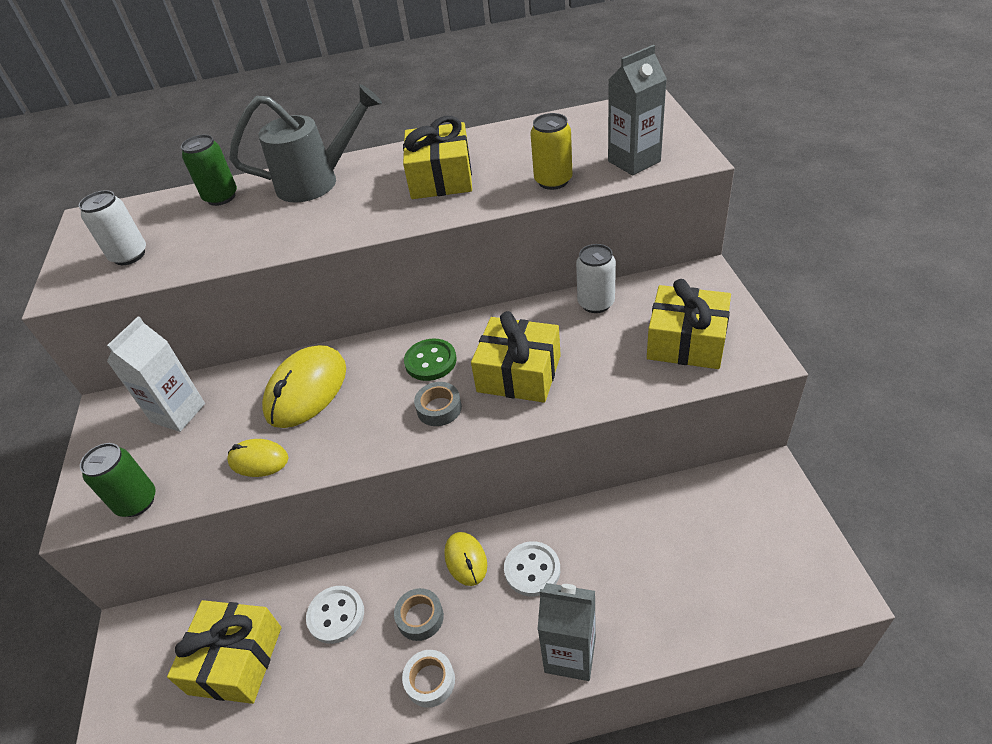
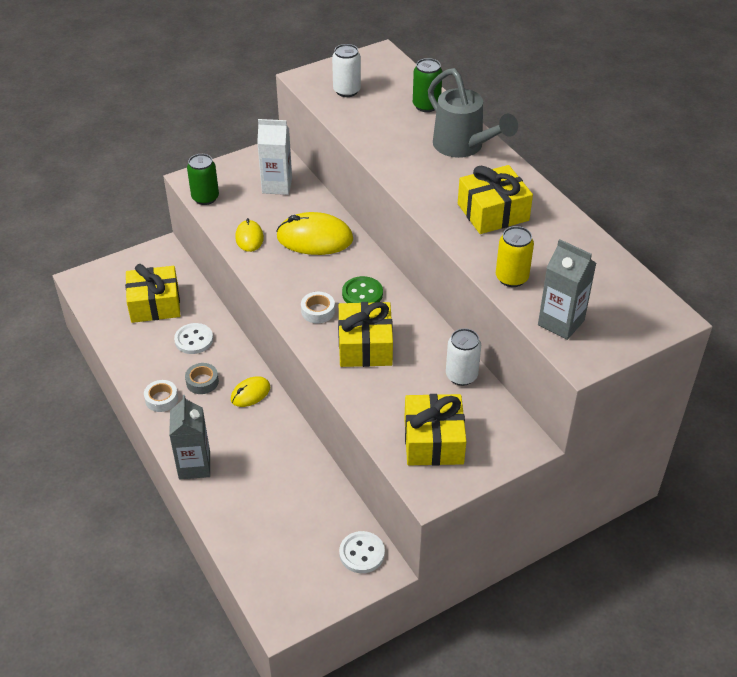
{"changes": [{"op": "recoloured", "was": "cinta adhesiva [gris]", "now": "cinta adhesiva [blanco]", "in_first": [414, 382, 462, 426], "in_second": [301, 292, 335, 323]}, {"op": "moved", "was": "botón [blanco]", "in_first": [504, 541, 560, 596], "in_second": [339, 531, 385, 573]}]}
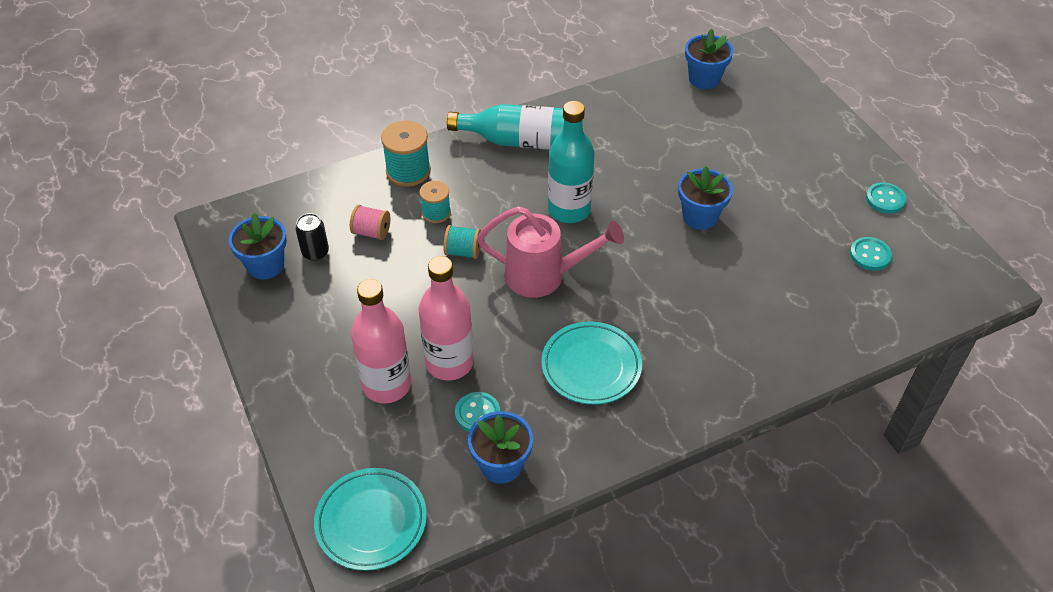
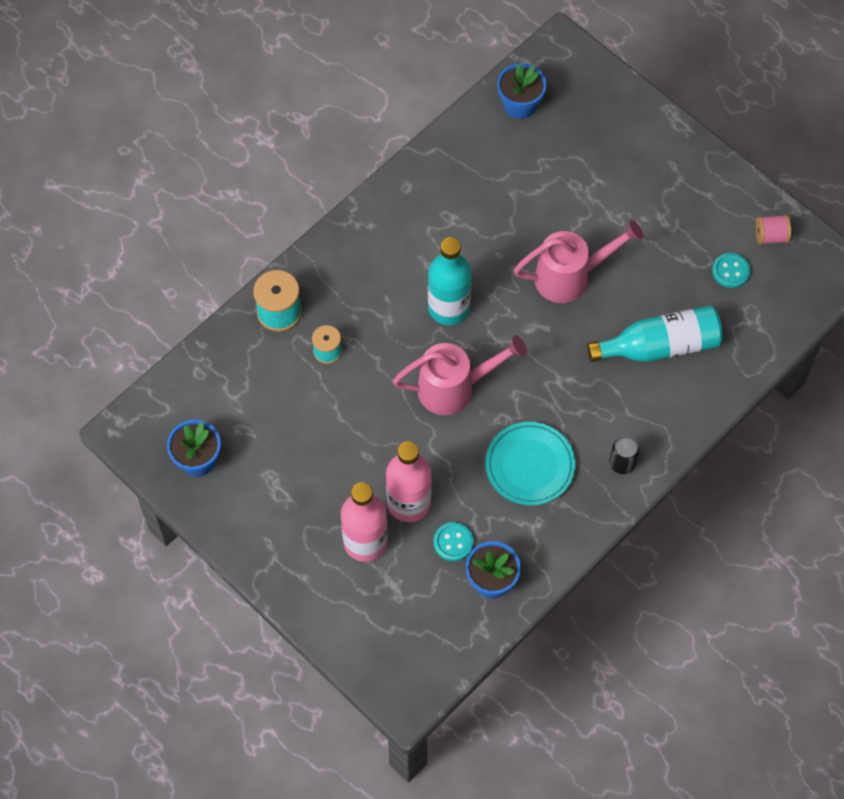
{"changes": [{"op": "moved", "was": "botella [turquesa]", "in_first": [447, 104, 564, 150], "in_second": [587, 306, 723, 362]}, {"op": "replaced", "was": "maceta [azul]", "now": "regadera [rosa]", "in_first": [678, 166, 733, 230], "in_second": [514, 220, 644, 303]}, {"op": "removed", "was": "botón [turquesa]", "in_first": [866, 182, 906, 214]}, {"op": "moved", "was": "carrete [rosa]", "in_first": [350, 205, 390, 240], "in_second": [756, 215, 791, 245]}, {"op": "moved", "was": "lata [negro]", "in_first": [295, 213, 329, 261], "in_second": [609, 436, 639, 474]}, {"op": "removed", "was": "carrete [turquesa]", "in_first": [443, 225, 481, 259]}, {"op": "removed", "was": "plato [turquesa]", "in_first": [314, 468, 427, 571]}]}
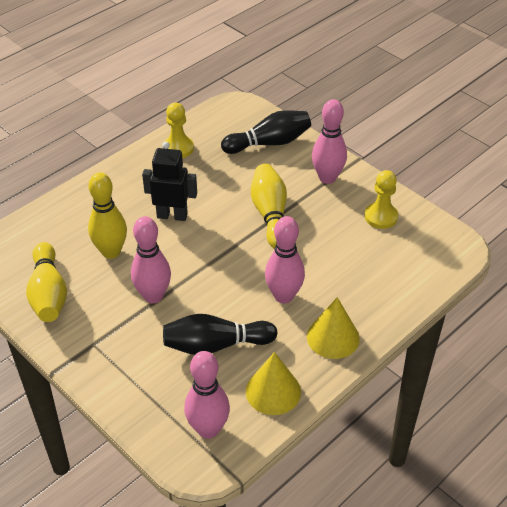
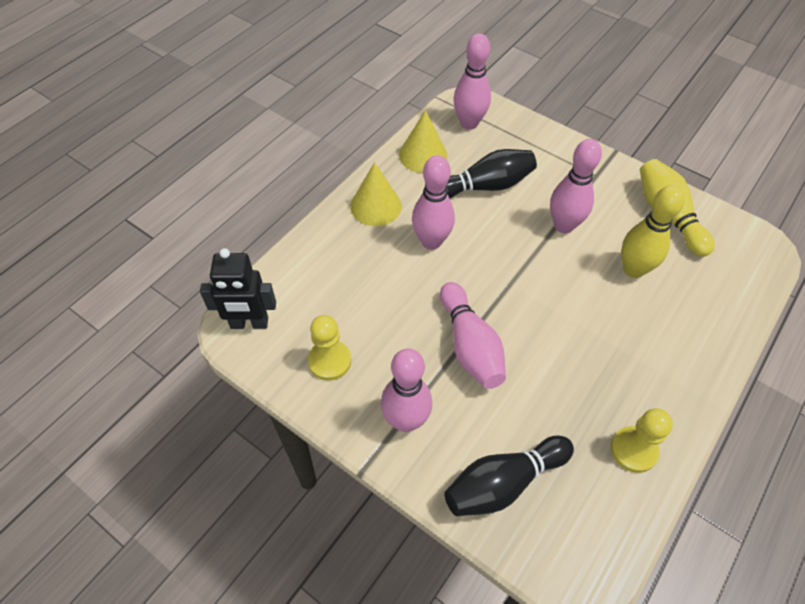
{"changes": [{"op": "moved", "was": "robot [negro]", "in_first": [142, 142, 197, 221], "in_second": [200, 248, 276, 329]}, {"op": "recoloured", "was": "bolo [amarillo]", "now": "bolo [rosa]", "in_first": [251, 164, 287, 249], "in_second": [440, 282, 506, 389]}]}
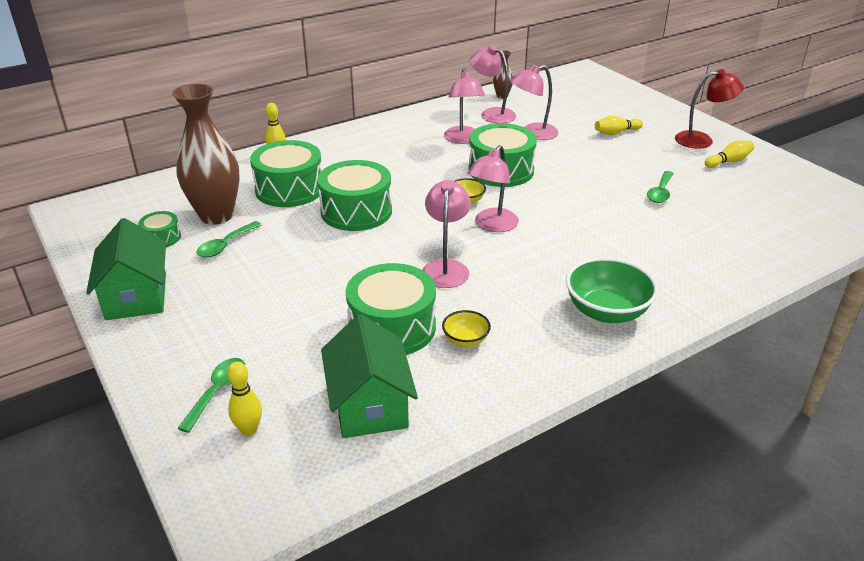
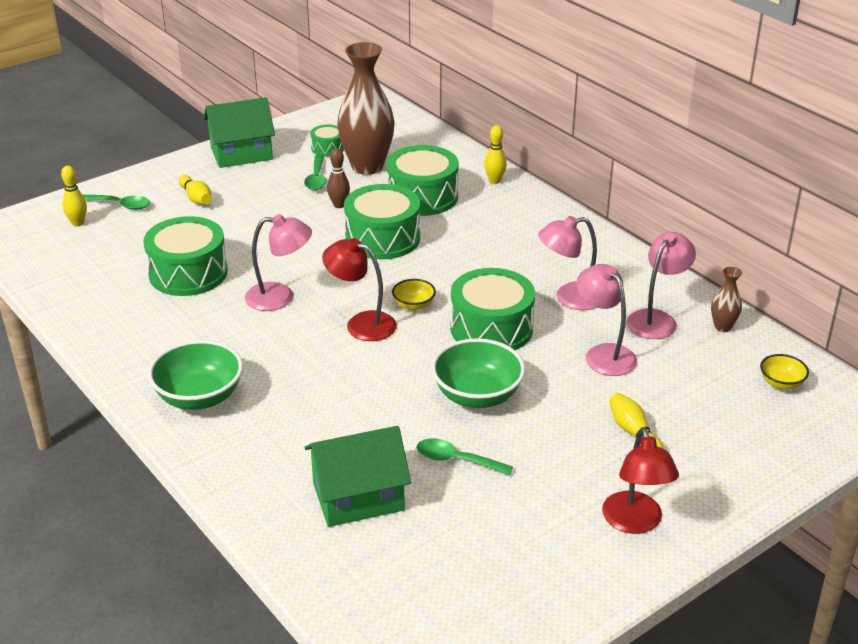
{"changes": [{"op": "moved", "was": "bolo [amarillo]", "in_first": [705, 140, 754, 168], "in_second": [178, 175, 212, 204]}, {"op": "recoloured", "was": "lámpara [rosa]", "now": "lámpara [rojo]", "in_first": [467, 145, 519, 232], "in_second": [322, 238, 397, 341]}, {"op": "turned", "was": "cuchara [verde]", "in_first": [196, 221, 262, 258], "in_second": [304, 155, 327, 190], "clockwise": -120}, {"op": "moved", "was": "cuenco [amarillo]", "in_first": [442, 310, 491, 347], "in_second": [760, 354, 809, 389]}, {"op": "moved", "was": "casa [verde]", "in_first": [321, 314, 418, 438], "in_second": [304, 426, 411, 527]}, {"op": "added", "now": "bolo [marrón]", "in_second": [327, 148, 350, 208]}, {"op": "added", "now": "cuenco [verde]", "in_second": [431, 338, 525, 408]}]}
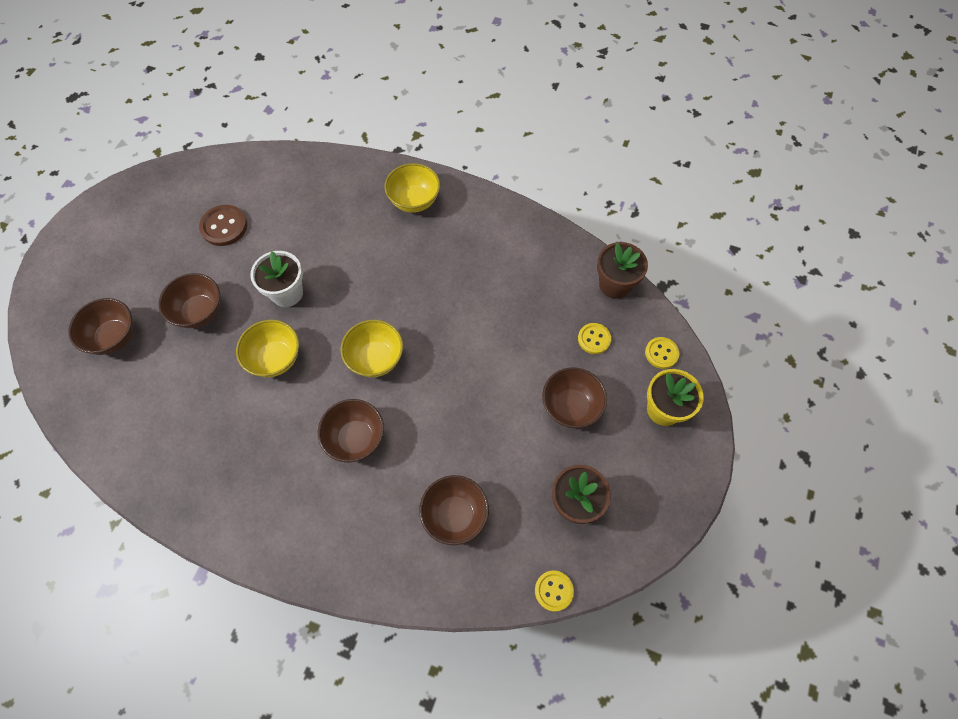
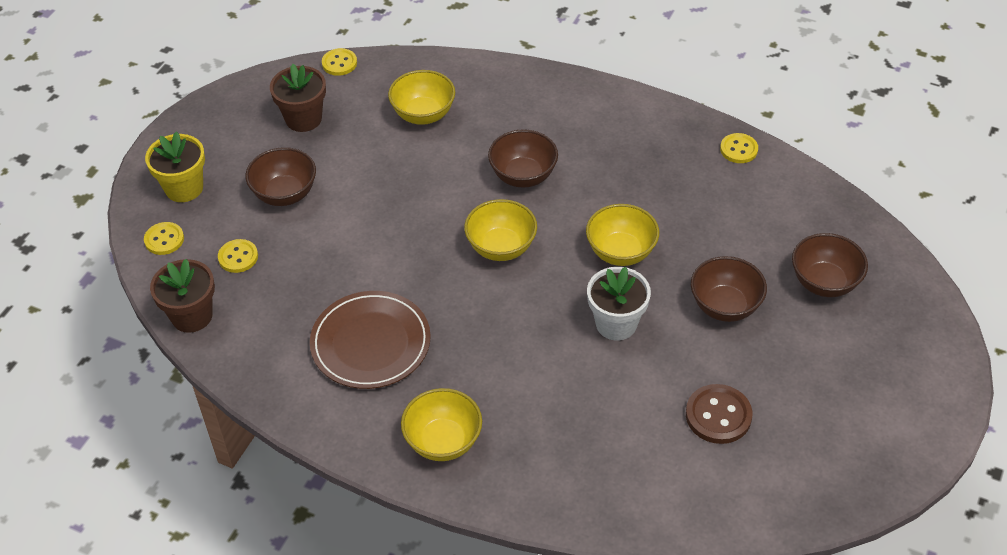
{"changes": [{"op": "recoloured", "was": "cuenco [marrón]", "now": "cuenco [amarillo]", "in_first": [419, 475, 489, 545], "in_second": [388, 70, 455, 125]}, {"op": "added", "now": "botón [amarillo]", "in_second": [720, 133, 758, 163]}, {"op": "added", "now": "plato [marrón]", "in_second": [310, 291, 431, 389]}]}
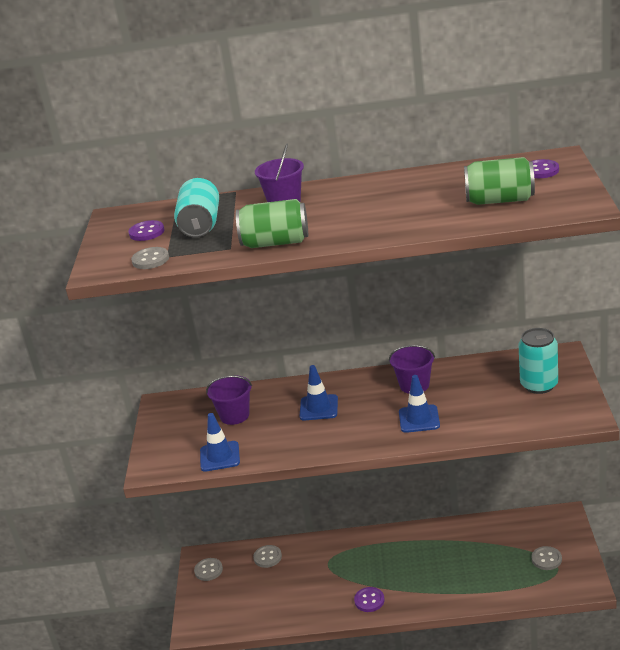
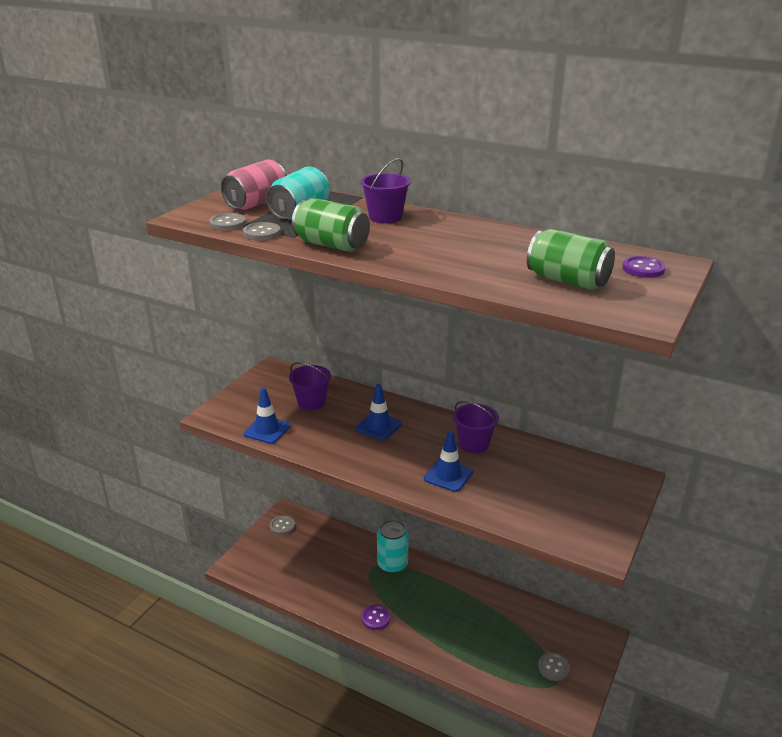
{"changes": [{"op": "replaced", "was": "botón [morado]", "now": "lata [rosa]", "in_first": [128, 220, 164, 241], "in_second": [221, 159, 287, 210]}, {"op": "moved", "was": "lata [turquesa]", "in_first": [518, 328, 558, 394], "in_second": [377, 520, 409, 574]}, {"op": "moved", "was": "botón [gris]", "in_first": [253, 545, 282, 568], "in_second": [243, 222, 281, 240]}]}
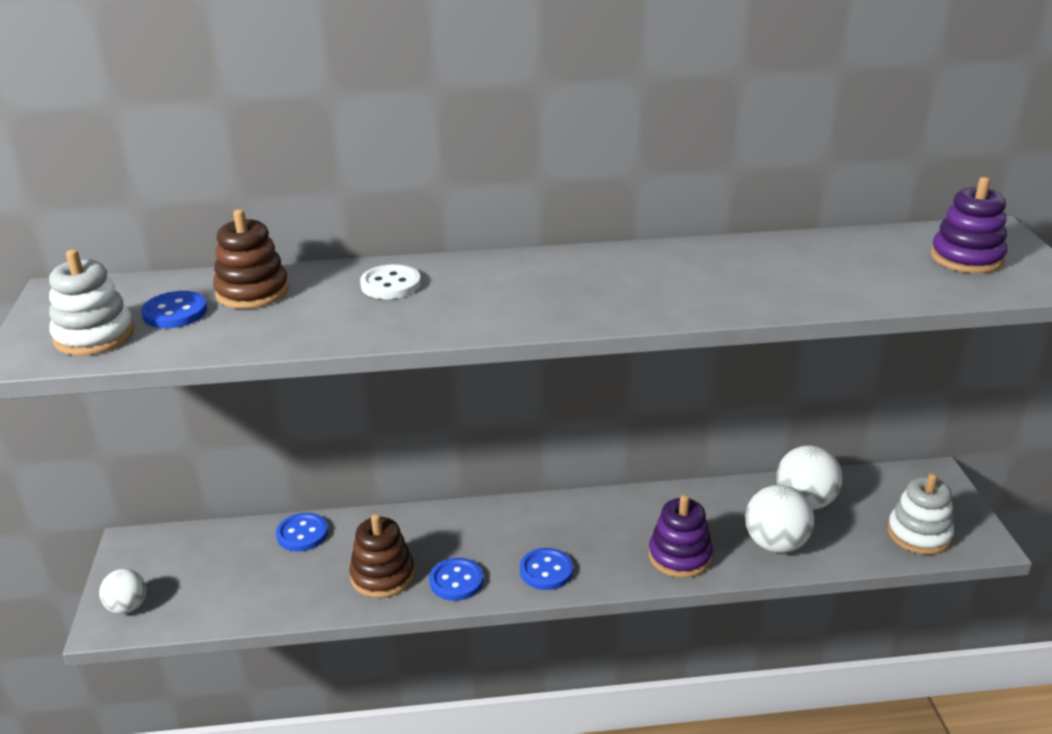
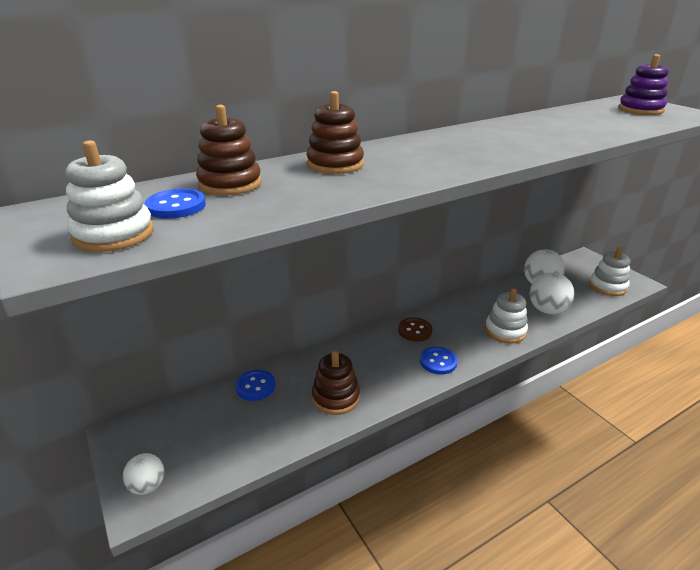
{"changes": [{"op": "replaced", "was": "botón [blanco]", "now": "juguete apilable [marrón]", "in_first": [360, 264, 421, 299], "in_second": [306, 91, 364, 174]}, {"op": "recoloured", "was": "juguete apilable [morado]", "now": "juguete apilable [blanco]", "in_first": [649, 495, 713, 578], "in_second": [485, 288, 528, 344]}, {"op": "removed", "was": "botón [azul]", "in_first": [429, 558, 483, 601]}, {"op": "added", "now": "botón [marrón]", "in_second": [398, 317, 432, 342]}]}
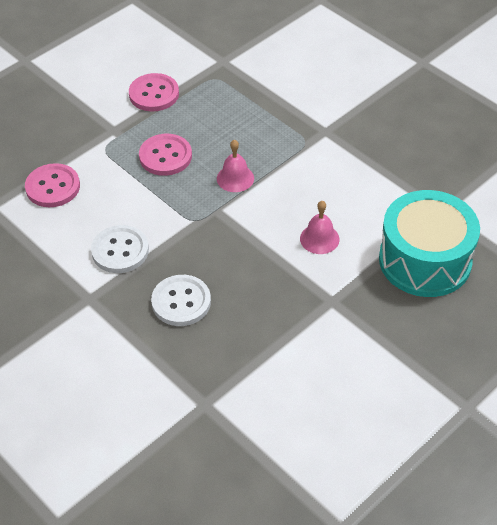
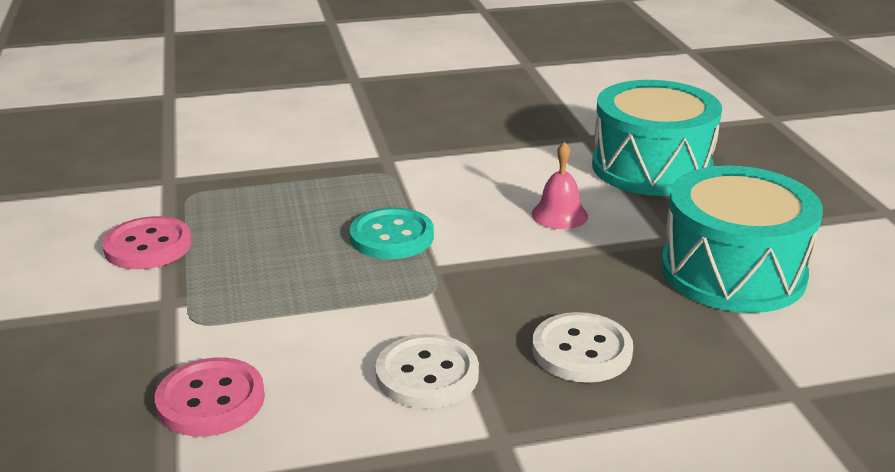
{"changes": [{"op": "removed", "was": "botón [rosa]", "in_first": [139, 134, 192, 176]}, {"op": "replaced", "was": "campana [rosa]", "now": "botón [turquesa]", "in_first": [217, 140, 254, 192], "in_second": [350, 207, 434, 259]}, {"op": "added", "now": "tambor [turquesa]", "in_second": [661, 166, 823, 313]}]}
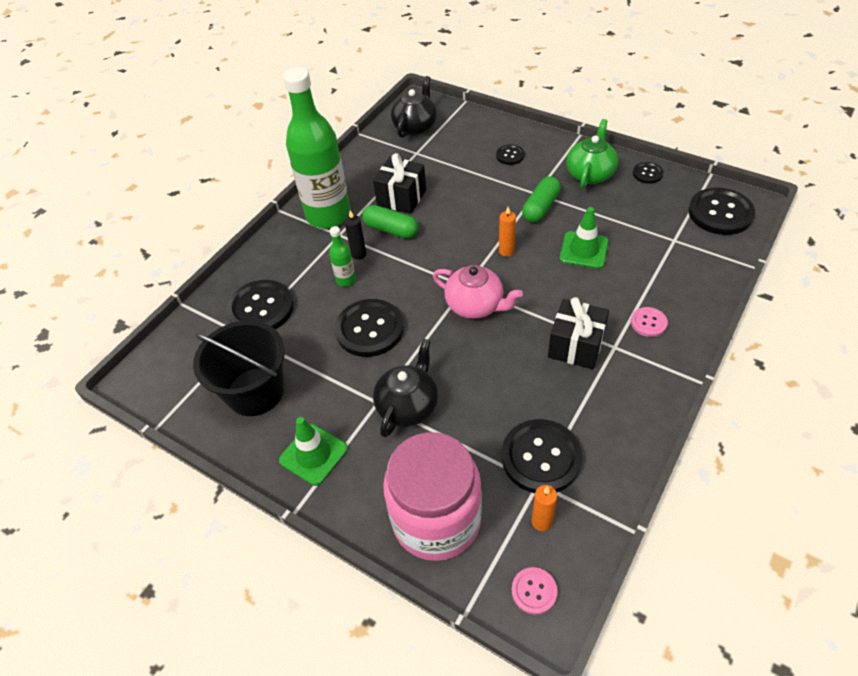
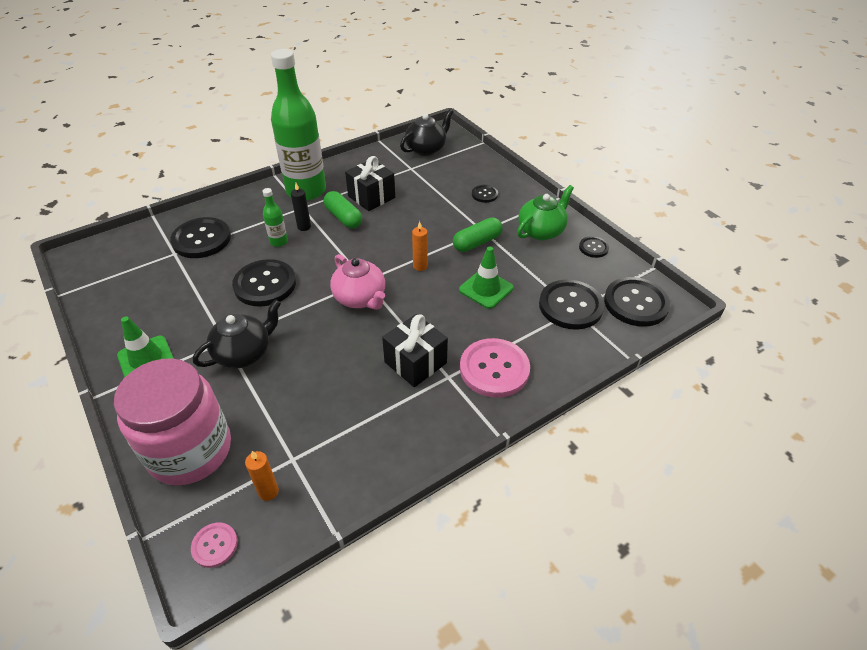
{"changes": [{"op": "resized", "was": "botón [rosa]", "in_first": [631, 307, 668, 337], "in_second": [460, 338, 530, 398], "ratio": 1.98}, {"op": "removed", "was": "balde [negro]", "in_first": [193, 321, 285, 416]}, {"op": "moved", "was": "botón [negro]", "in_first": [502, 419, 582, 493], "in_second": [539, 280, 604, 330]}]}
